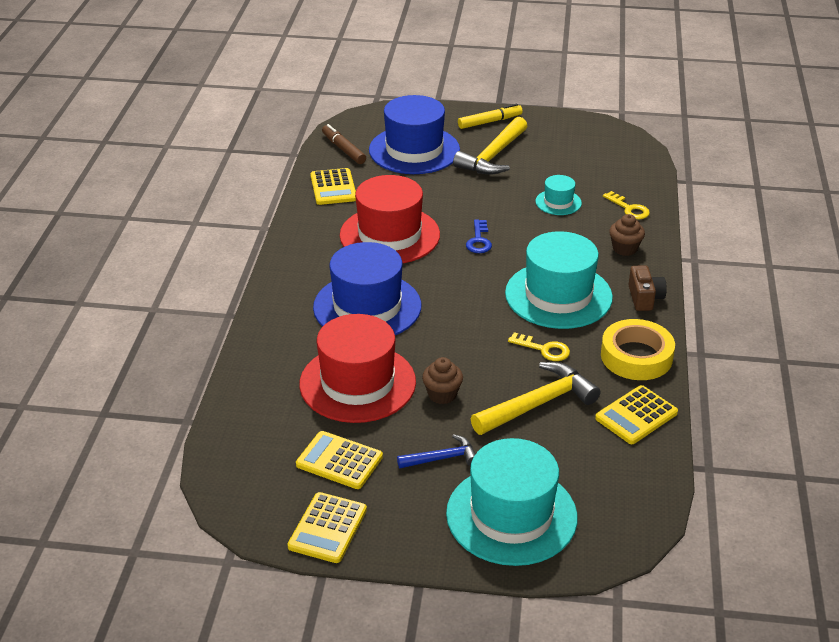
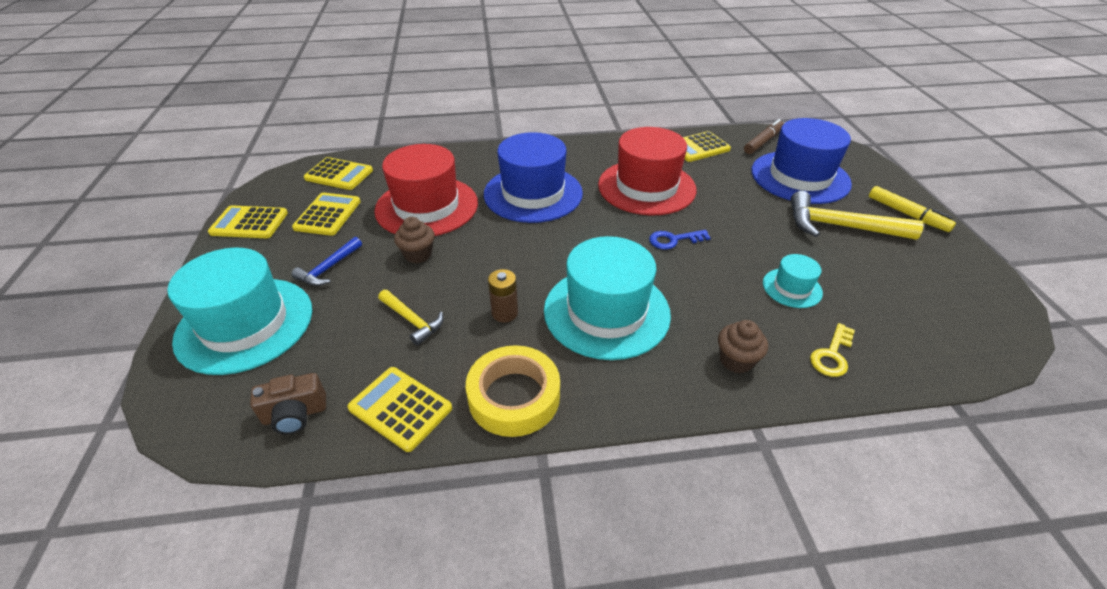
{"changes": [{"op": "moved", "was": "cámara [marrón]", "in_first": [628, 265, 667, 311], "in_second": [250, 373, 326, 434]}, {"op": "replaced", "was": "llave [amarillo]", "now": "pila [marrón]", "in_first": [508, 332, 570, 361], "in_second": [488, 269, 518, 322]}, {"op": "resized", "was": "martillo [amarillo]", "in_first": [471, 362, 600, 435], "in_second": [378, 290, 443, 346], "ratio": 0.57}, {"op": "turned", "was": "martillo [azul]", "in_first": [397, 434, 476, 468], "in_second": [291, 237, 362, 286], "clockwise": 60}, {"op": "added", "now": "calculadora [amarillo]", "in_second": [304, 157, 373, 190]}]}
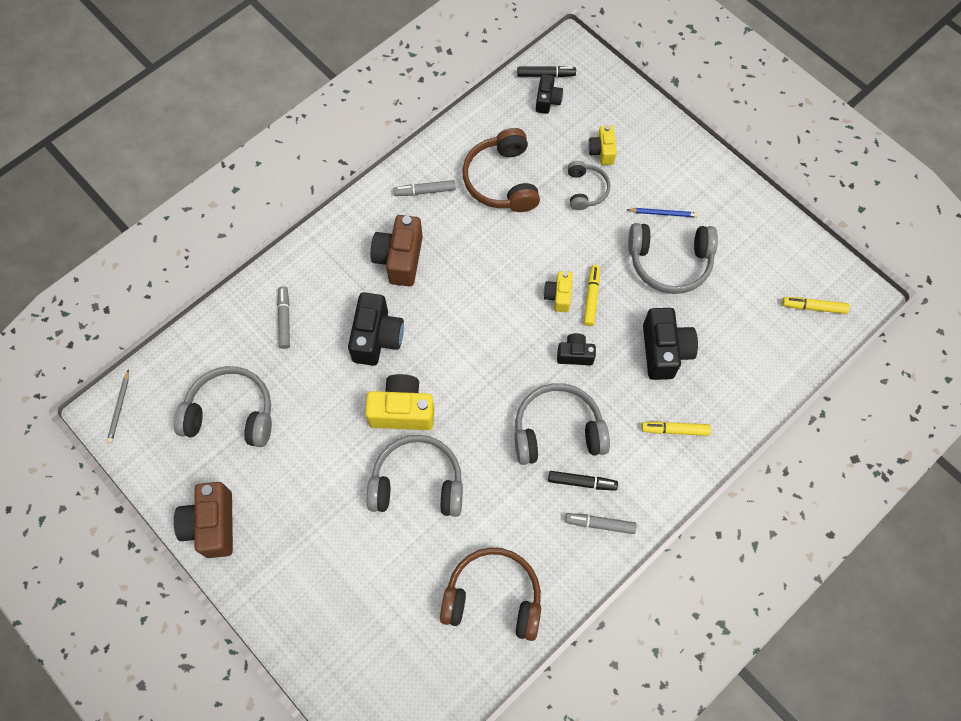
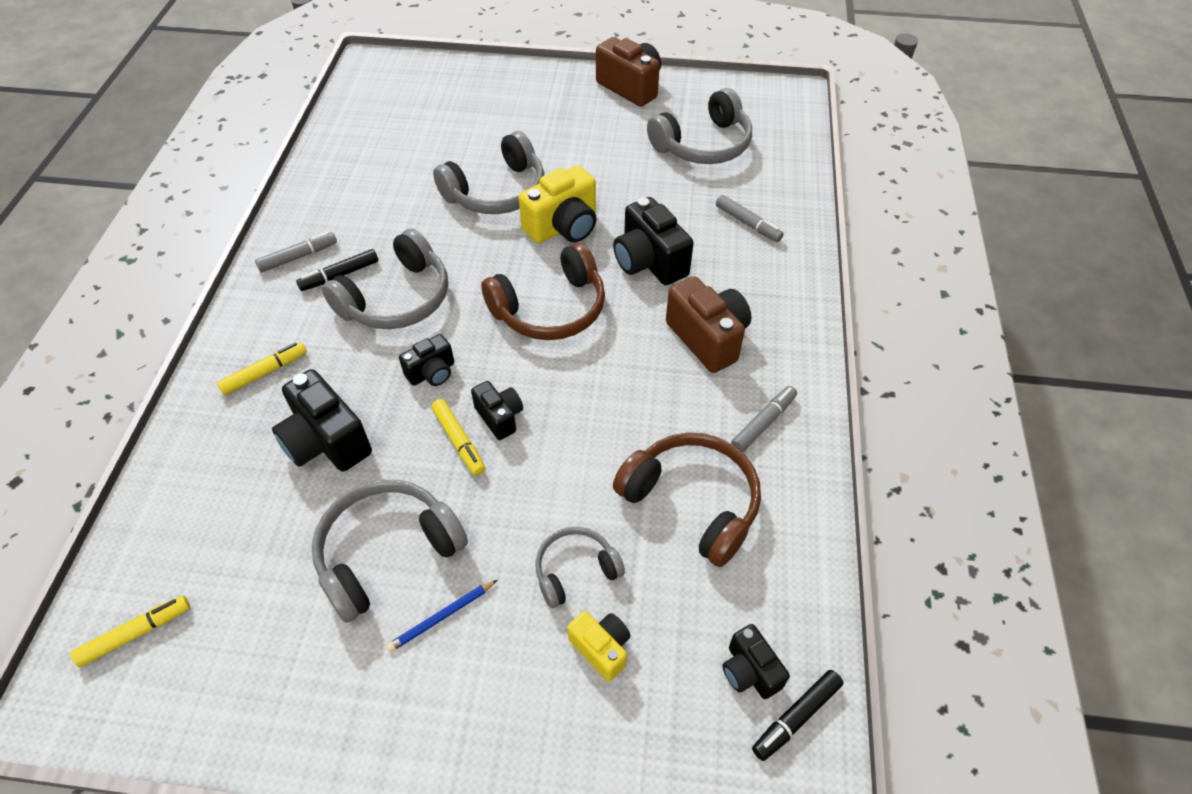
{"changes": [{"op": "turned", "was": "auriculares [gris]", "in_first": [568, 161, 610, 210], "in_second": [535, 527, 625, 608], "clockwise": 105}, {"op": "recoloured", "was": "cámara [amarillo]", "now": "cámara [negro]", "in_first": [544, 271, 573, 312], "in_second": [471, 381, 523, 440]}, {"op": "removed", "was": "lápiz [gris]", "in_first": [107, 369, 129, 443]}, {"op": "moved", "was": "auriculares [marrón]", "in_first": [440, 547, 541, 641], "in_second": [481, 242, 605, 340]}]}
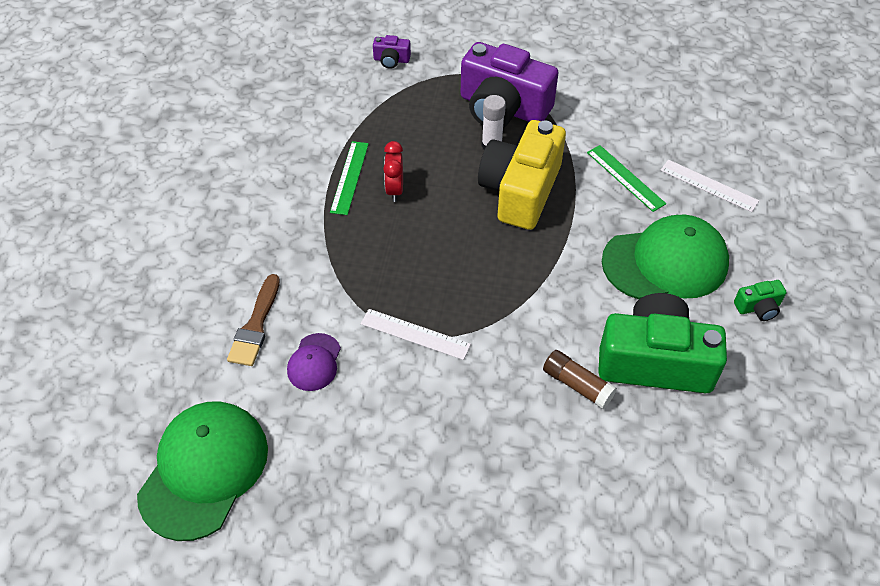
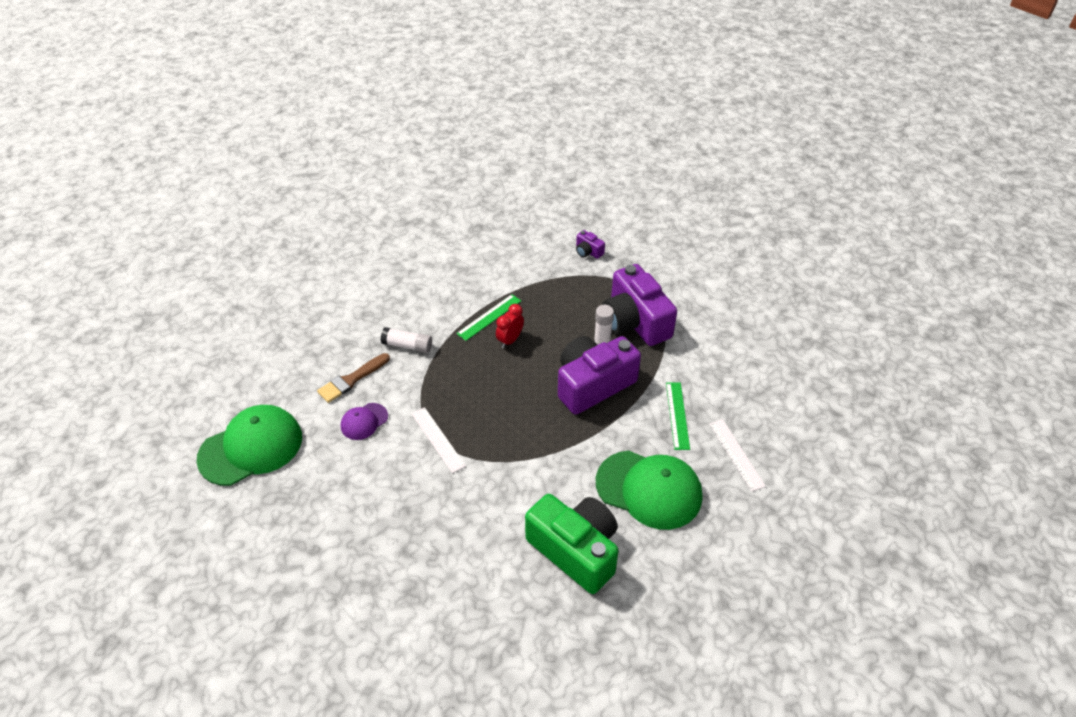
{"changes": [{"op": "recoloured", "was": "cámara [amarillo]", "now": "cámara [morado]", "in_first": [478, 120, 566, 230], "in_second": [558, 336, 641, 415]}, {"op": "removed", "was": "cámara [verde]", "in_first": [734, 280, 787, 321]}, {"op": "removed", "was": "barra de pegamento [marrón]", "in_first": [543, 350, 617, 409]}, {"op": "added", "now": "barra de pegamento [blanco]", "in_second": [381, 327, 432, 353]}]}
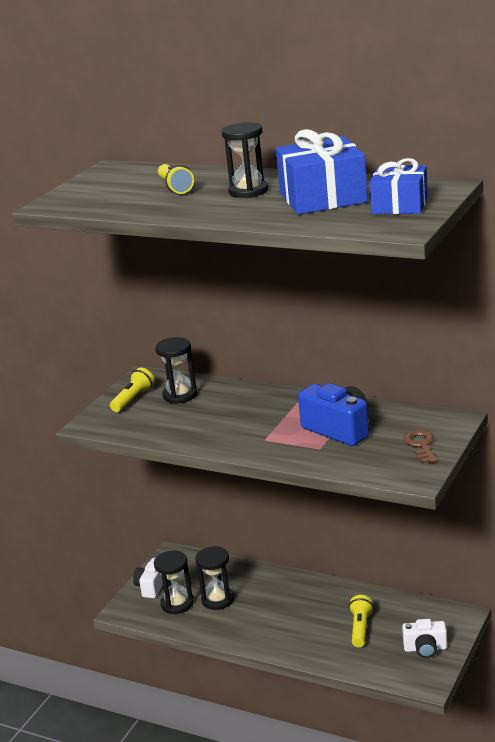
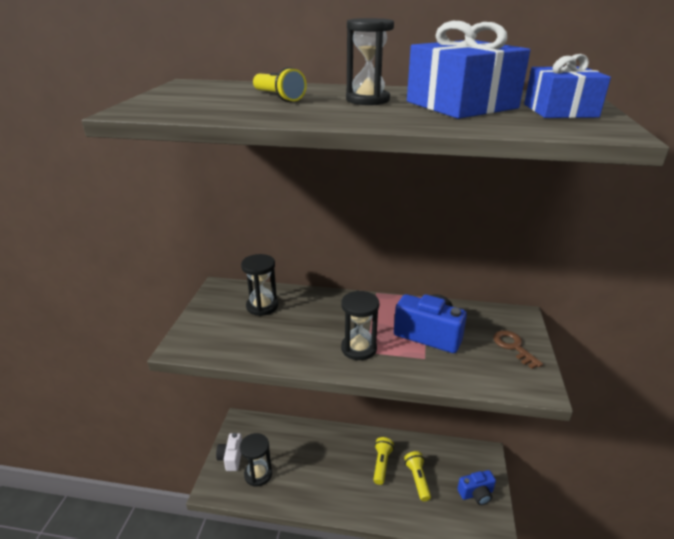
{"changes": [{"op": "moved", "was": "lámpara de mano [amarillo]", "in_first": [110, 368, 155, 412], "in_second": [373, 437, 394, 485]}, {"op": "moved", "was": "reloj de arena [negro]", "in_first": [195, 546, 234, 610], "in_second": [341, 291, 380, 360]}, {"op": "recoloured", "was": "cámara [blanco]", "now": "cámara [azul]", "in_first": [402, 619, 447, 658], "in_second": [457, 470, 496, 505]}]}
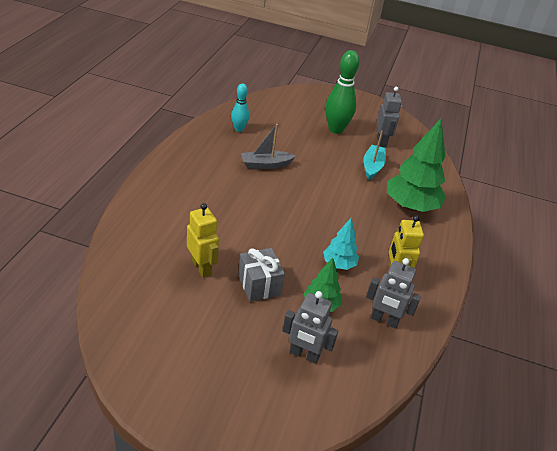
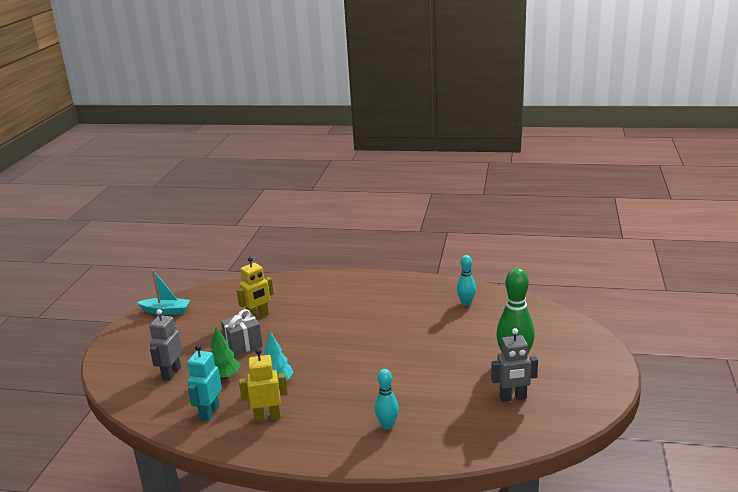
{"changes": [{"op": "replaced", "was": "árbol [verde]", "now": "bolo [turquesa]", "in_first": [387, 119, 446, 212], "in_second": [375, 369, 399, 429]}, {"op": "removed", "was": "barco [gris]", "in_first": [241, 124, 296, 169]}, {"op": "moved", "was": "barco [turquesa]", "in_first": [363, 130, 386, 180], "in_second": [138, 270, 190, 315]}, {"op": "recoloured", "was": "robot [gris]", "now": "robot [turquesa]", "in_first": [366, 258, 421, 328], "in_second": [187, 345, 222, 421]}]}
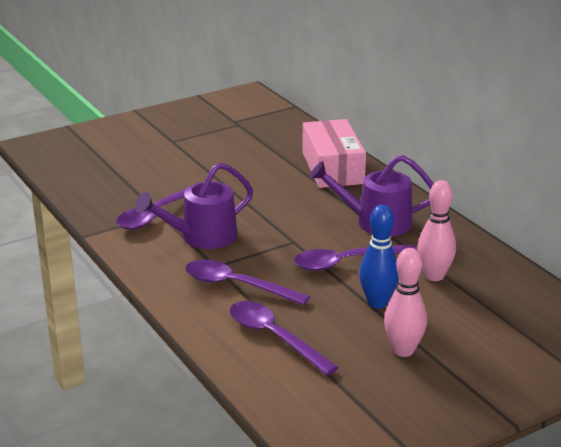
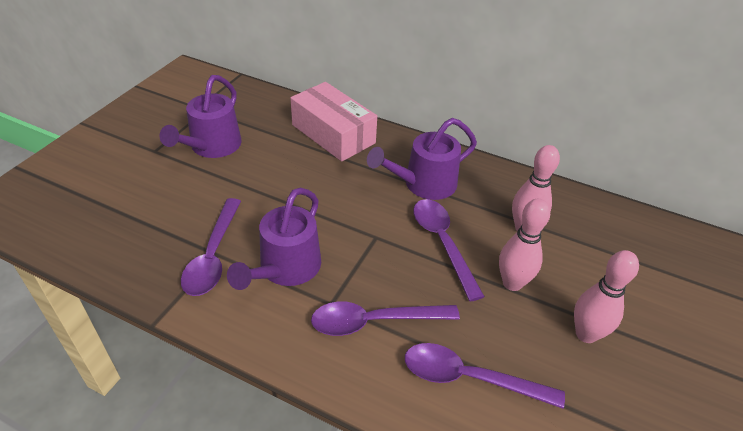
{"changes": [{"op": "recoloured", "was": "bolo [azul]", "now": "bolo [rosa]", "in_first": [359, 205, 399, 309], "in_second": [499, 199, 550, 291]}, {"op": "turned", "was": "cuchara [morado]", "in_first": [294, 244, 418, 271], "in_second": [413, 199, 485, 302], "clockwise": 120}, {"op": "added", "now": "regadera [morado]", "in_second": [159, 75, 242, 158]}]}
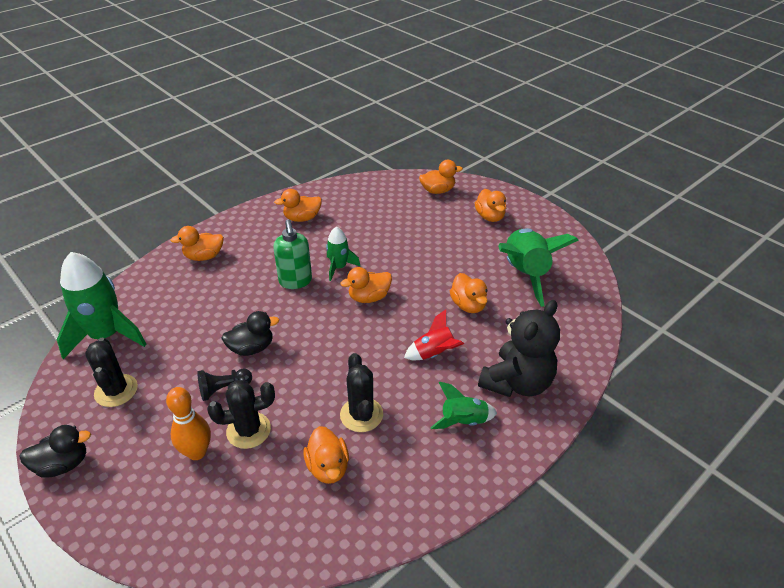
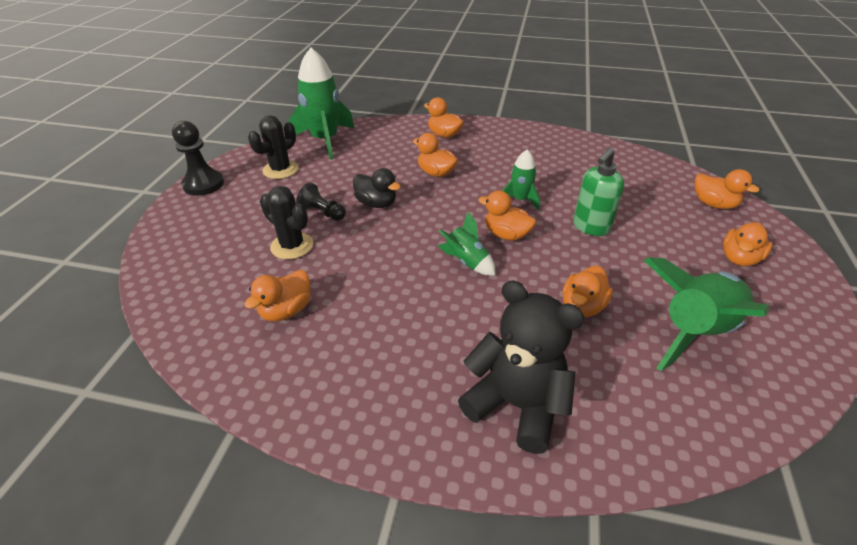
{"changes": [{"op": "moved", "was": "pato [naranja]", "in_first": [274, 189, 322, 222], "in_second": [413, 133, 458, 177]}, {"op": "moved", "was": "dispensador de jabón [verde]", "in_first": [273, 220, 312, 289], "in_second": [573, 147, 624, 236]}, {"op": "turned", "was": "osito [negro]", "in_first": [478, 300, 560, 397], "in_second": [458, 281, 585, 454], "clockwise": -150}, {"op": "removed", "was": "cohete [rojo]", "in_first": [404, 310, 464, 360]}, {"op": "removed", "was": "cactus [negro]", "in_first": [340, 353, 383, 432]}, {"op": "moved", "was": "cohete [verde]", "in_first": [430, 381, 497, 429], "in_second": [438, 212, 495, 276]}, {"op": "removed", "was": "bolo [naranja]", "in_first": [166, 387, 211, 460]}, {"op": "replaced", "was": "pato [negro]", "now": "peón [negro]", "in_first": [19, 425, 91, 478], "in_second": [172, 121, 224, 196]}]}
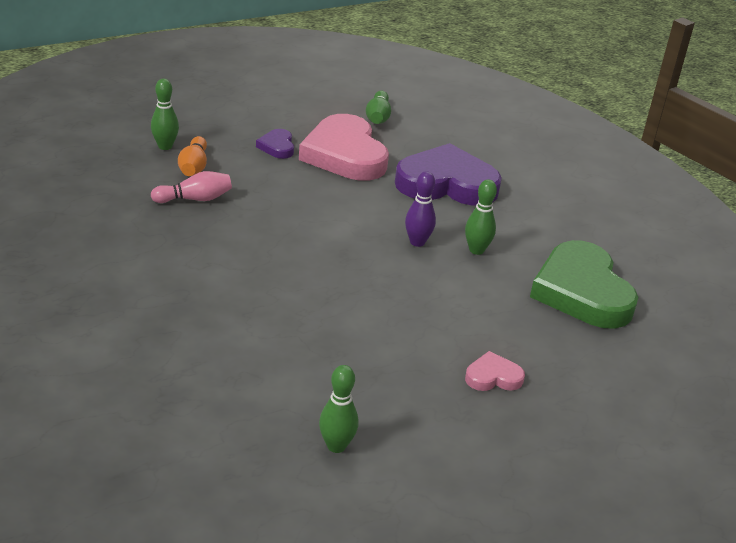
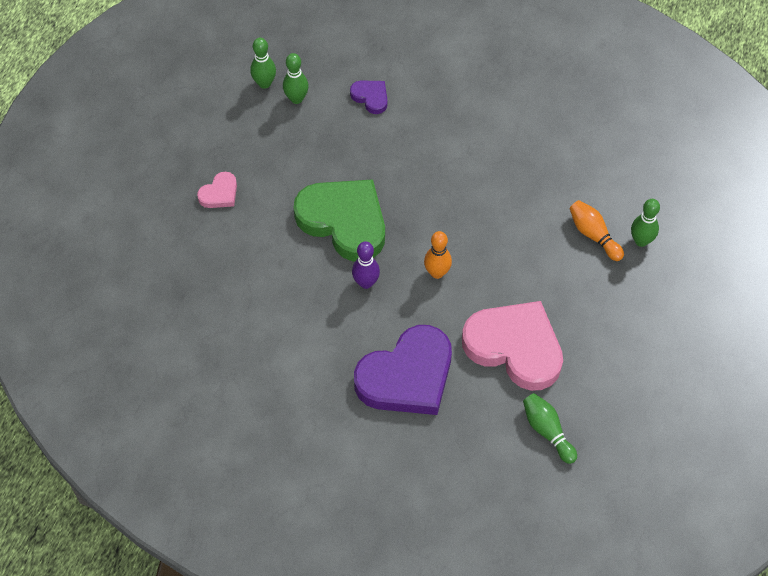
{"changes": [{"op": "moved", "was": "corazón [morado]", "in_first": [256, 129, 294, 159], "in_second": [350, 80, 388, 114]}, {"op": "removed", "was": "bolo [rosa]", "in_first": [151, 171, 232, 203]}, {"op": "moved", "was": "bolo [verde]", "in_first": [465, 179, 497, 255], "in_second": [283, 53, 309, 104]}, {"op": "moved", "was": "corazón [verde]", "in_first": [530, 240, 639, 329], "in_second": [294, 179, 385, 261]}, {"op": "added", "now": "bolo [naranja]", "in_second": [424, 231, 452, 279]}]}
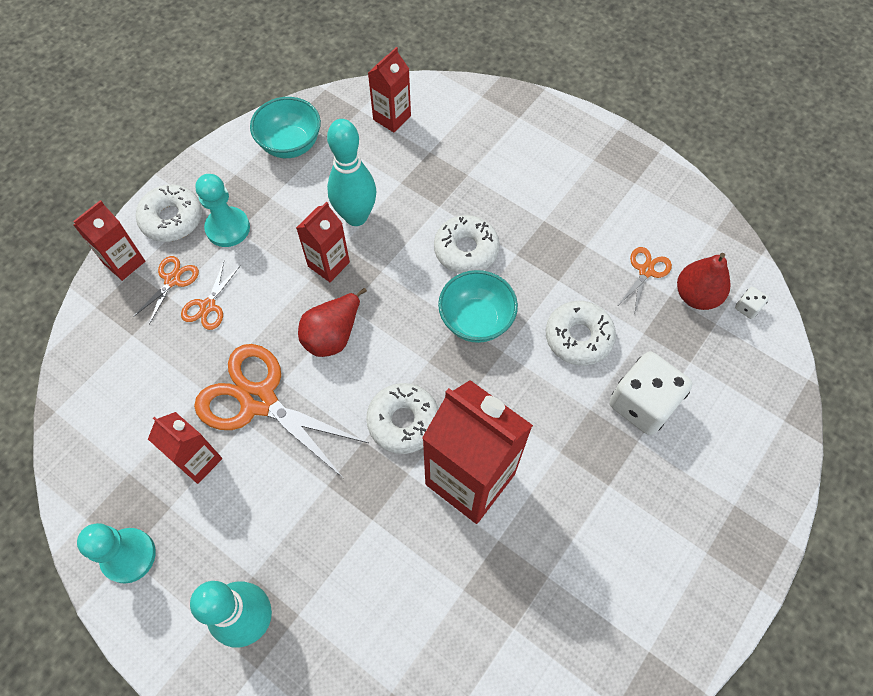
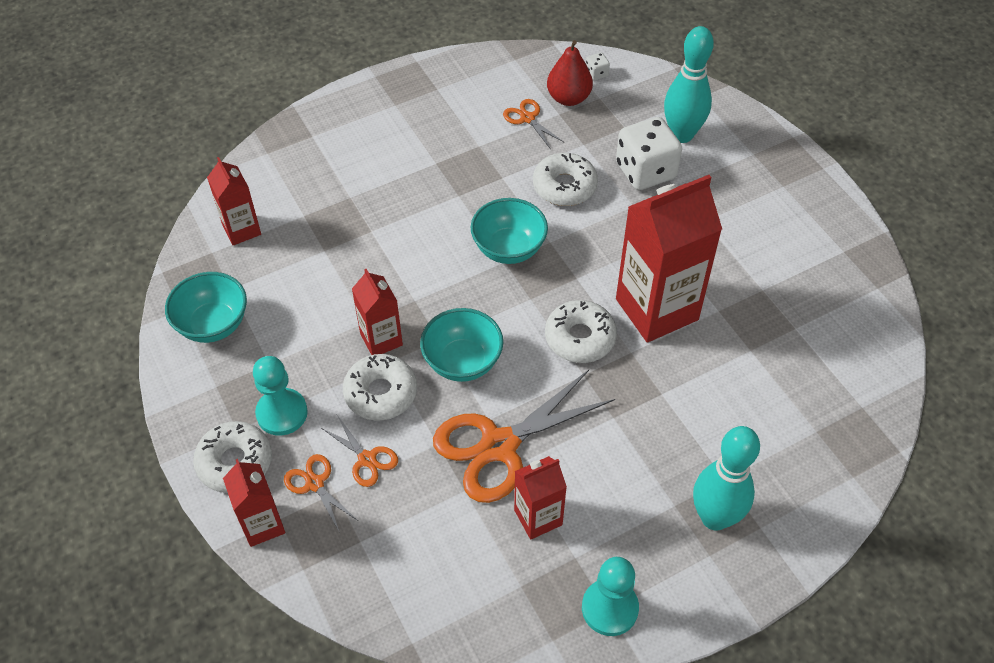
{"changes": [{"op": "moved", "was": "bolo [turquesa]", "in_first": [327, 119, 376, 226], "in_second": [664, 26, 714, 143]}, {"op": "moved", "was": "rosquilla [blanco]", "in_first": [434, 215, 500, 274], "in_second": [343, 354, 417, 421]}, {"op": "replaced", "was": "pera [rojo]", "now": "cuenco [turquesa]", "in_first": [298, 288, 367, 357], "in_second": [420, 308, 503, 382]}]}
